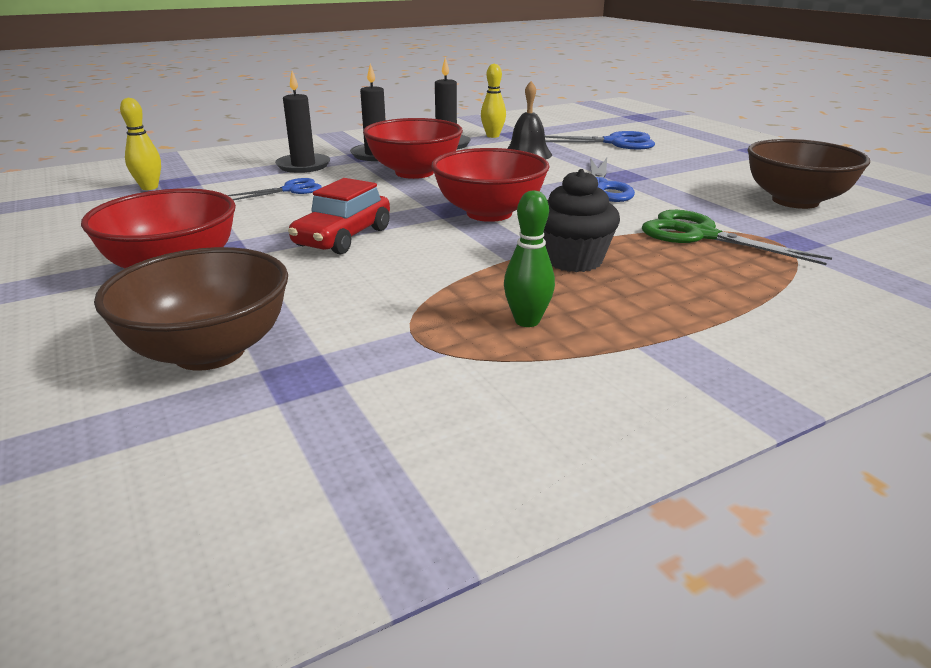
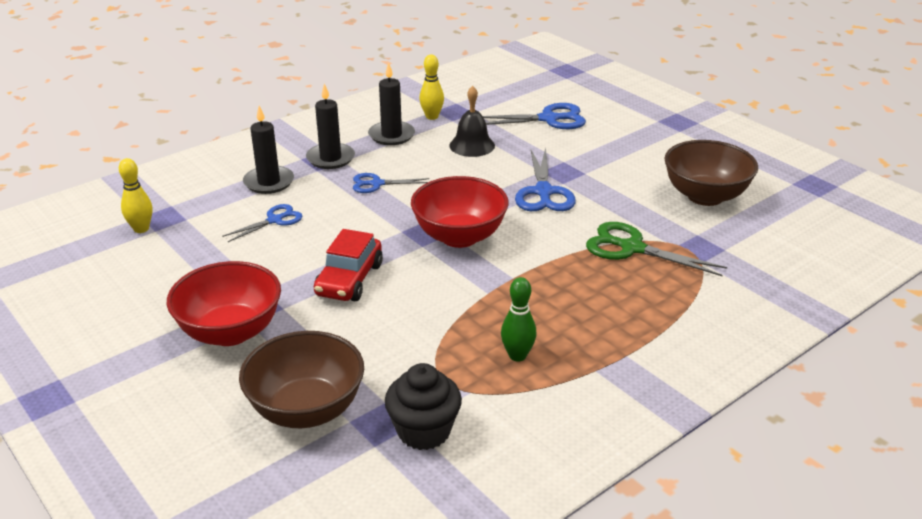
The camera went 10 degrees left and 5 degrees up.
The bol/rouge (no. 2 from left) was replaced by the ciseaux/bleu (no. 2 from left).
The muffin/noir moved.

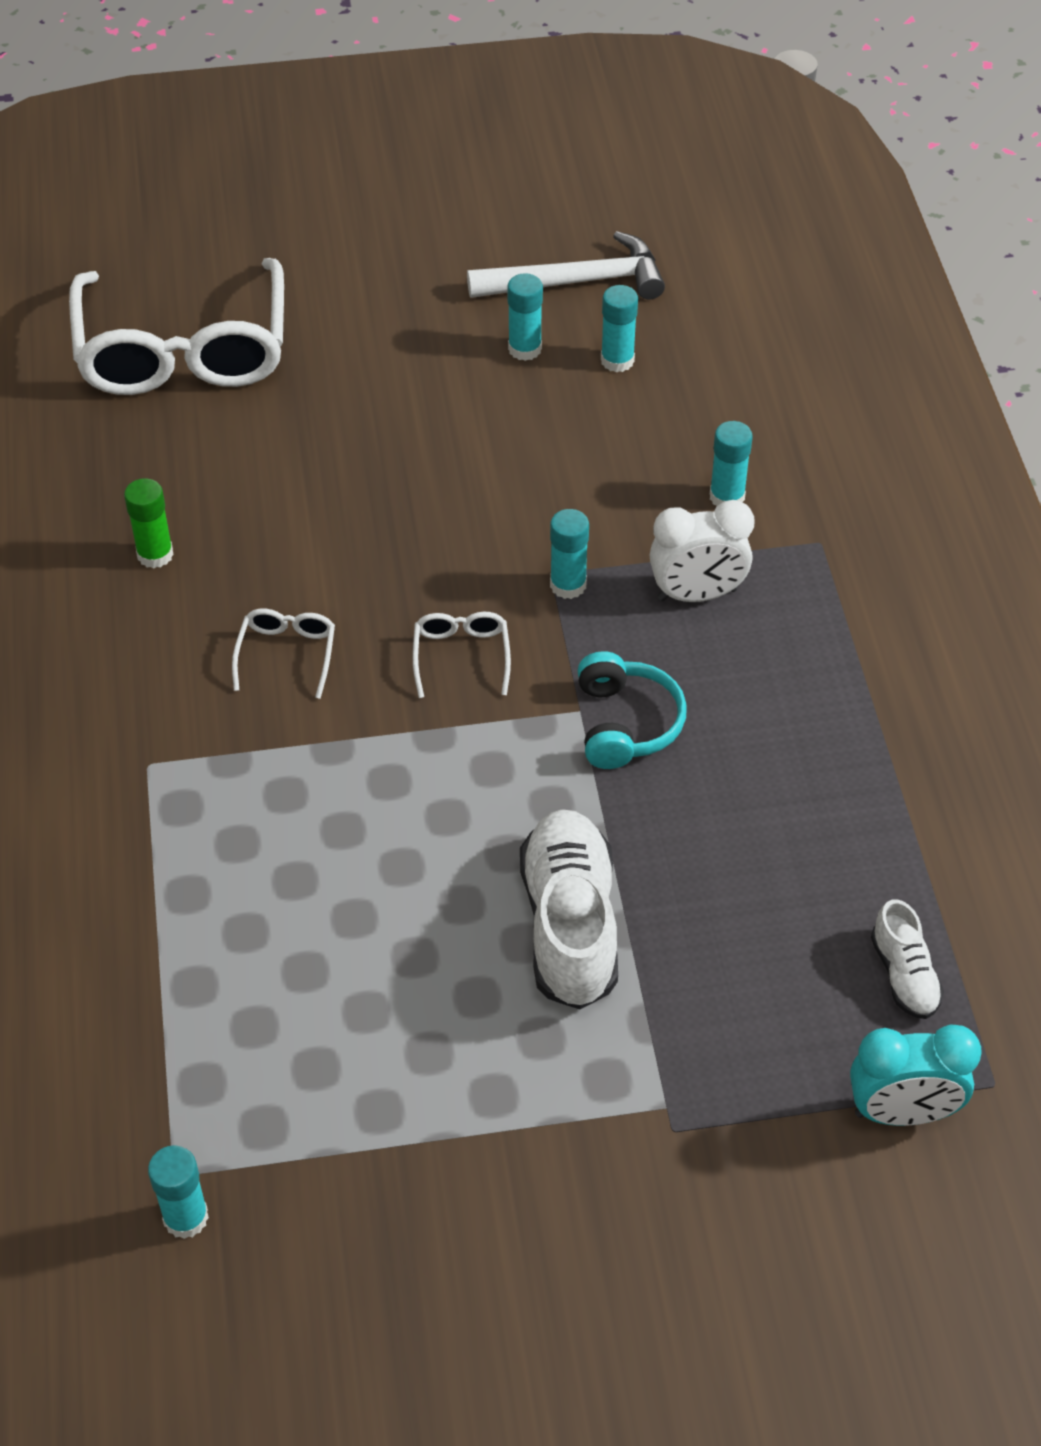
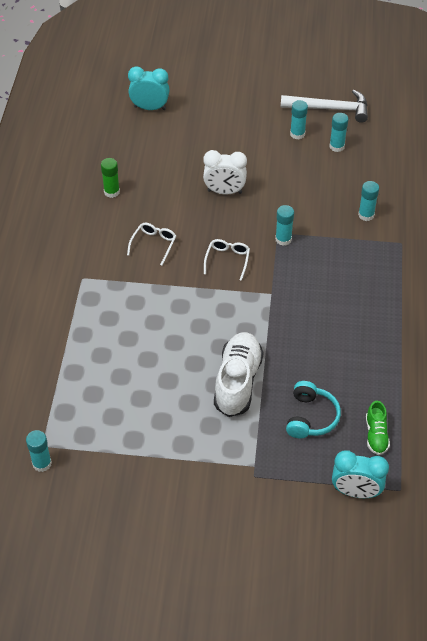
The camera went 15 degrees right and 0 degrees up.
The lunettes/blanc (no. 1 from left) was replaced by the réveil/turquoise (no. 1 from left).
The casque audio/turquoise moved.
The réveil/blanc moved.
The chaussure/blanc (no. 2 from left) became the chaussure/vert.

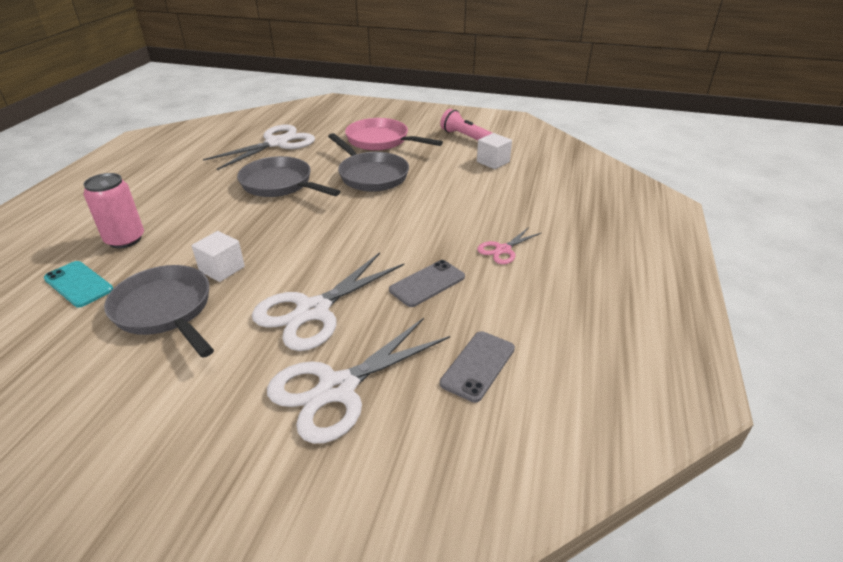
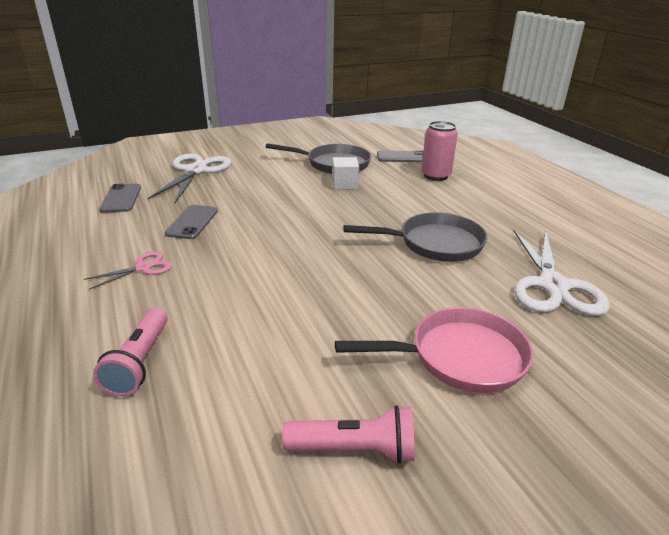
The camera went 140 degrees right and 5 degrees down.
The téléphone/turquoise became the téléphone/gris (no. 3 from left).
The ciseaux/blanc (no. 2 from left) disappeared.
The poêle/gris (no. 3 from left) disappeared.
The cube/blanc (no. 2 from left) disappeared.
The ciseaux/rose turned 45 degrees clockwise.
The lampe de poche/rose (no. 1 from left) appeared.

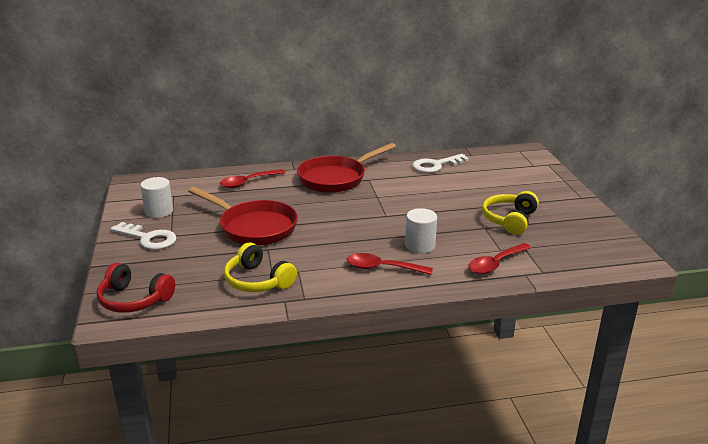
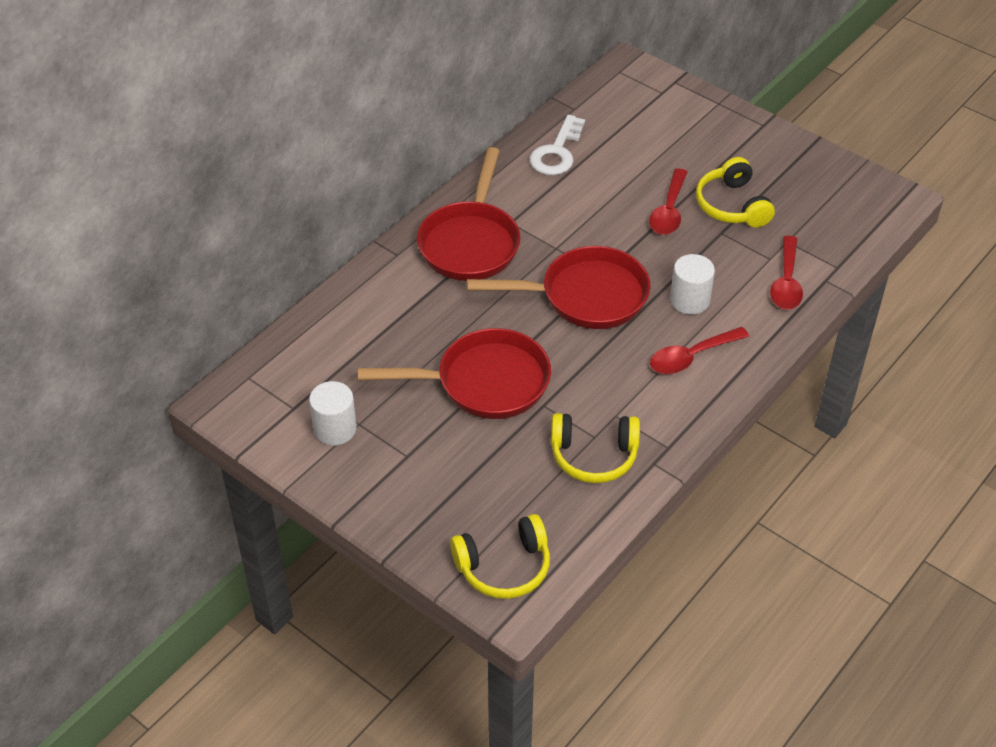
The camera went 40 degrees left and 20 degrees up.
The casque audio/rouge became the casque audio/jaune (no. 1 from left).
The clé/blanc (no. 1 from left) disappeared.
The cuillère/rouge (no. 1 from left) moved.
The poêle/rouge (no. 3 from left) appeared.

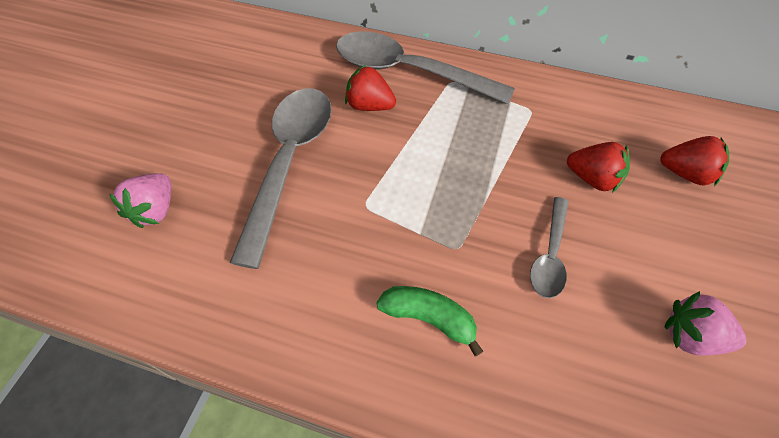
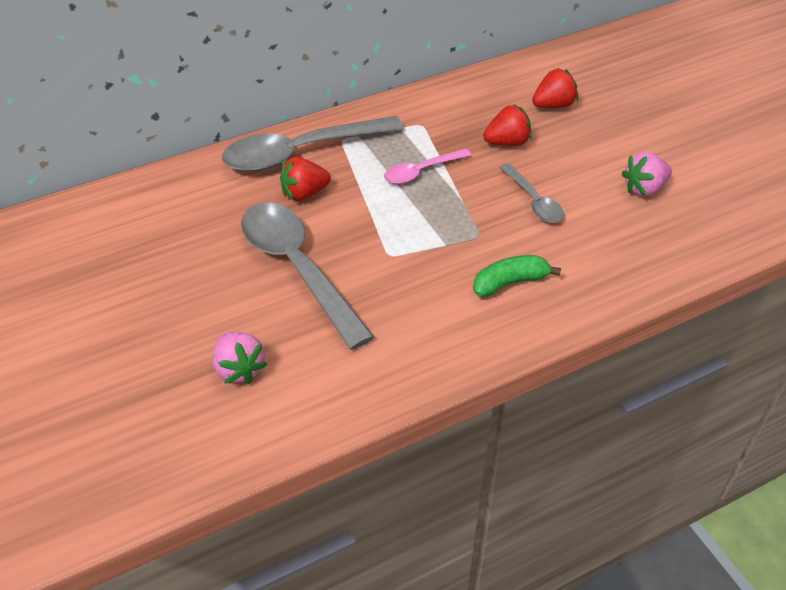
The camera went 45 degrees left and 10 degrees down.
The cuillère/rose appeared.

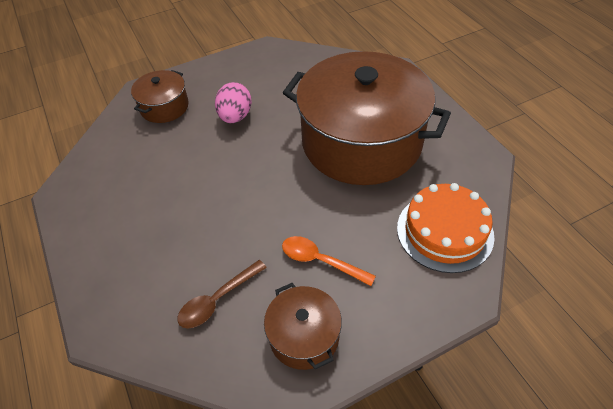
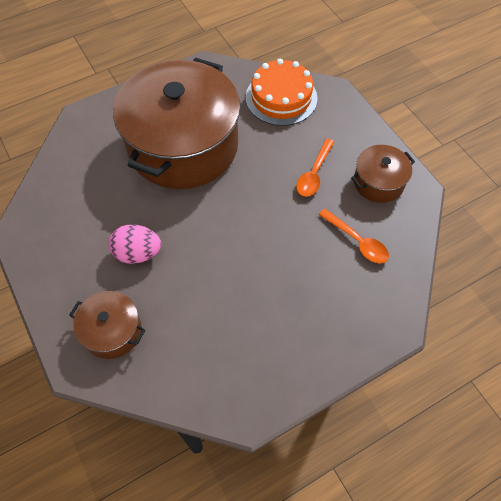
The camera went 95 degrees left and 10 degrees up.
The cuillère/marron became the cuillère/orange (no. 2 from left).

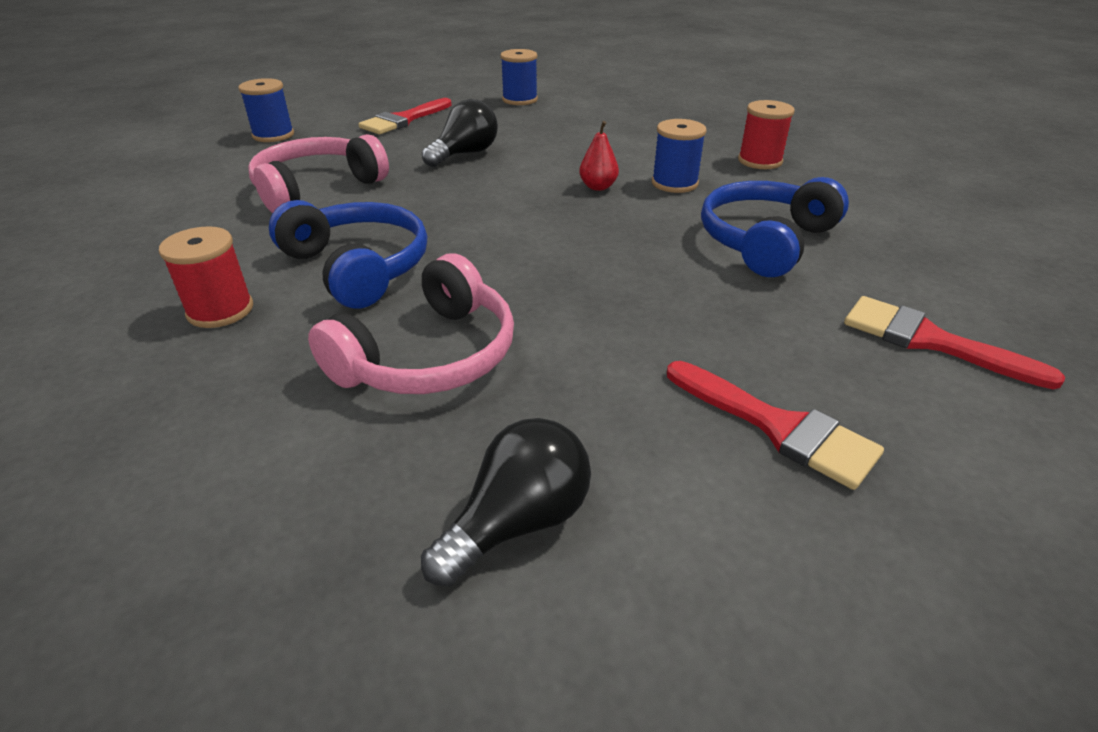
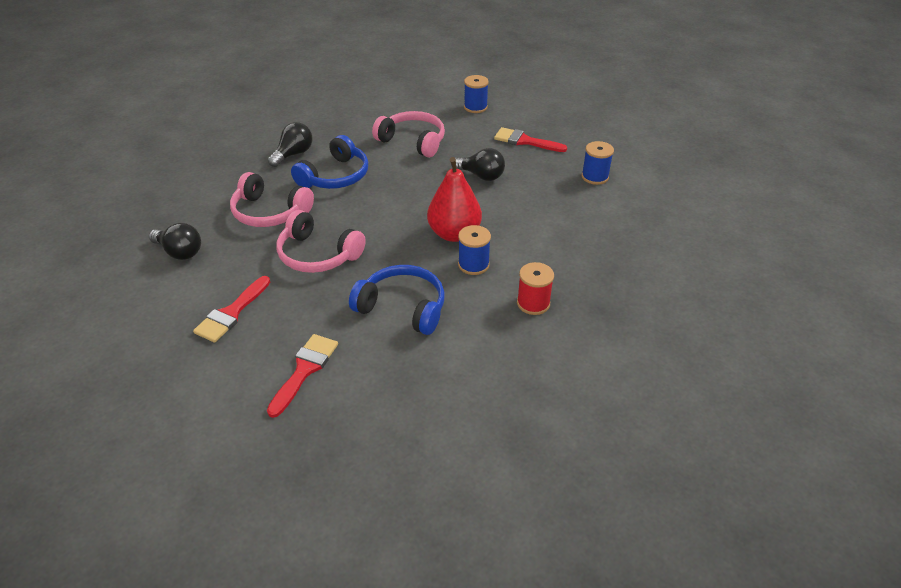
The camera went 75 degrees right and 5 degrees up.
The bobine/rouge (no. 1 from left) was replaced by the ampoule/noir (no. 2 from left).
The poire/rouge changed to 2.16 times the size.
The casque audio/rose (no. 2 from left) appeared.

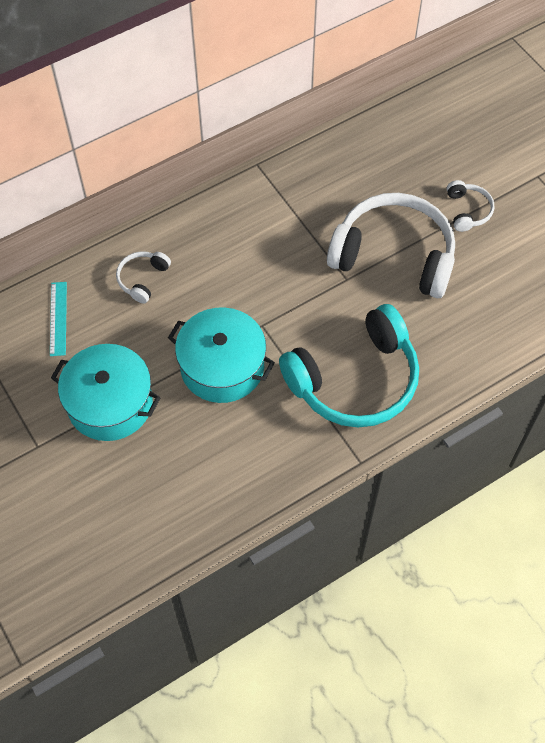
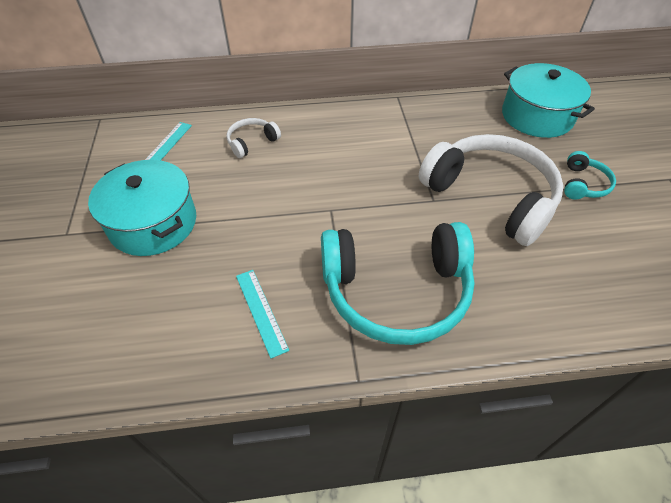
The camera went 25 degrees right and 10 degrees down.
The marmite/turquoise (no. 2 from left) moved.
The casque audio/blanc (no. 3 from left) became the casque audio/turquoise (no. 2 from left).
The règle/turquoise (no. 2 from left) appeared.

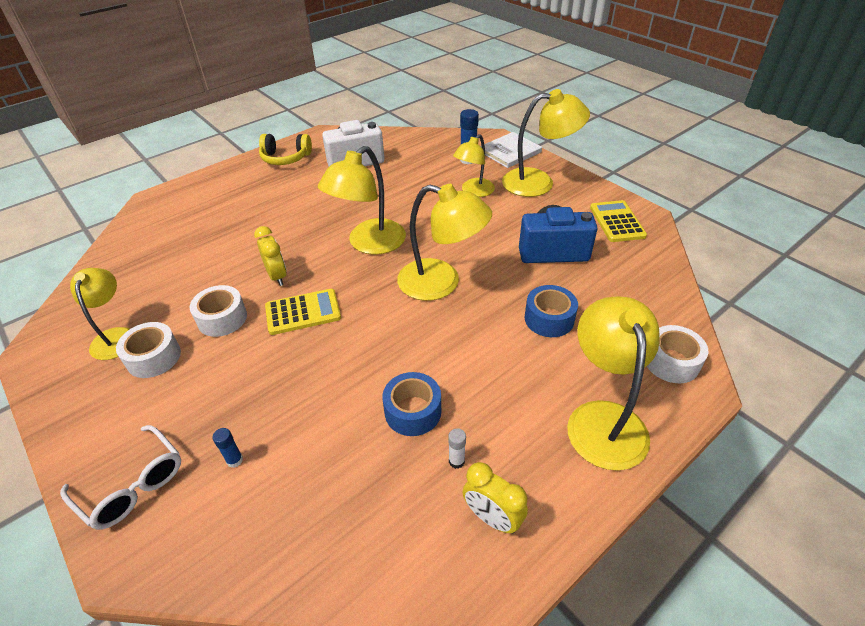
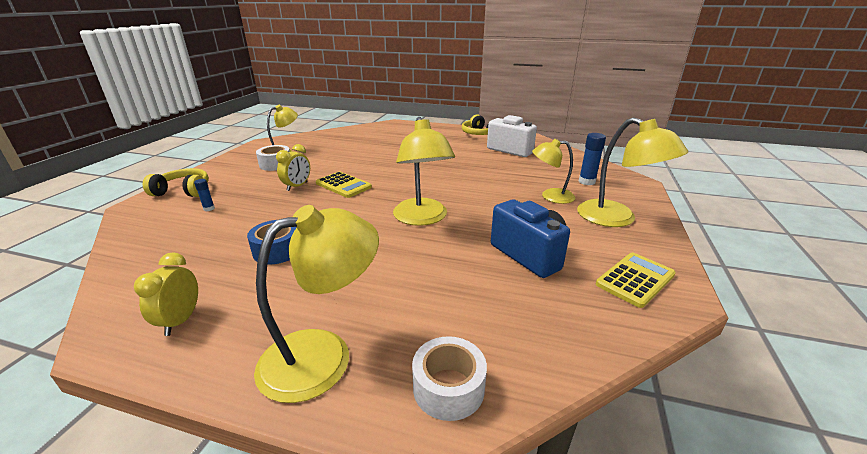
The camera went 55 degrees right and 15 degrees down.
The lunettes/blanc was replaced by the casque audio/jaune (no. 1 from left).
The ruban adhésif/blanc (no. 2 from left) disappeared.
The réveil/jaune (no. 1 from left in the first image) moved.
The lampe/jaune (no. 2 from left) disappeared.
The bâton de colle/blanc disappeared.
The livre/blanc disappeared.
The ruban adhésif/bleu (no. 2 from left) disappeared.

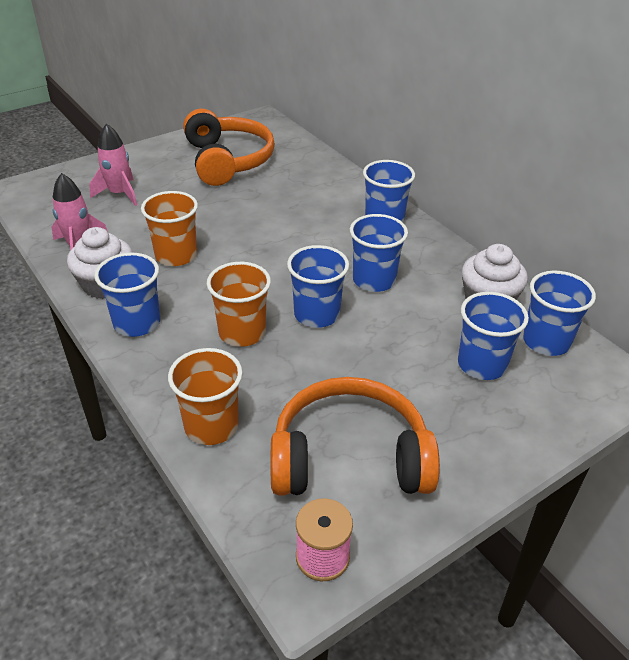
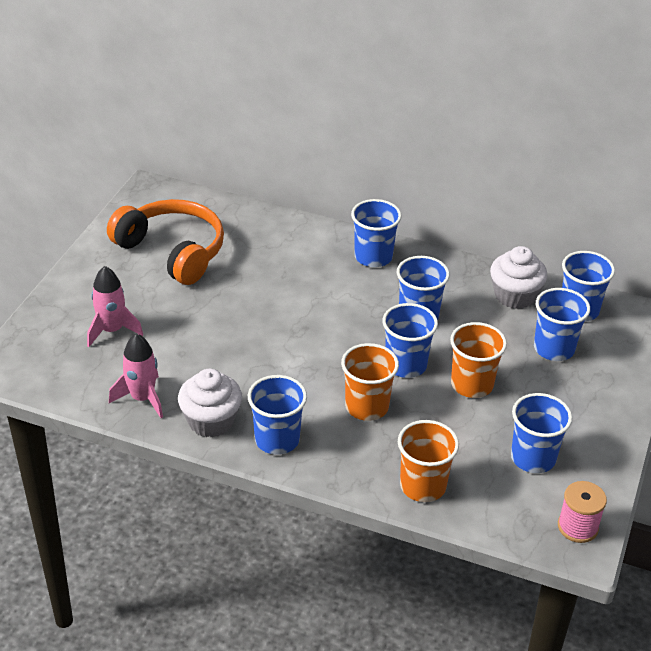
The camera went 35 degrees left and 0 degrees up.
The gobelet/orange (no. 1 from left in the first image) moved.
The casque audio/orange (no. 2 from left) was replaced by the gobelet/bleu (no. 5 from left).

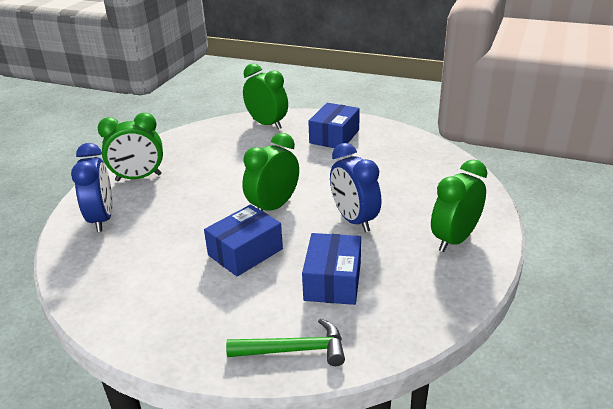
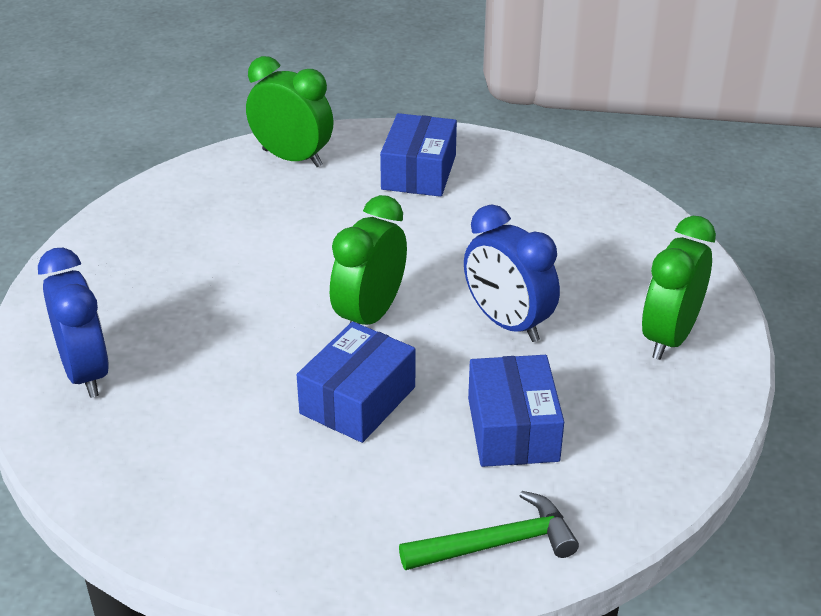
The camera went 15 degrees left and 5 degrees up.
The réveil/vert (no. 1 from left) disappeared.

